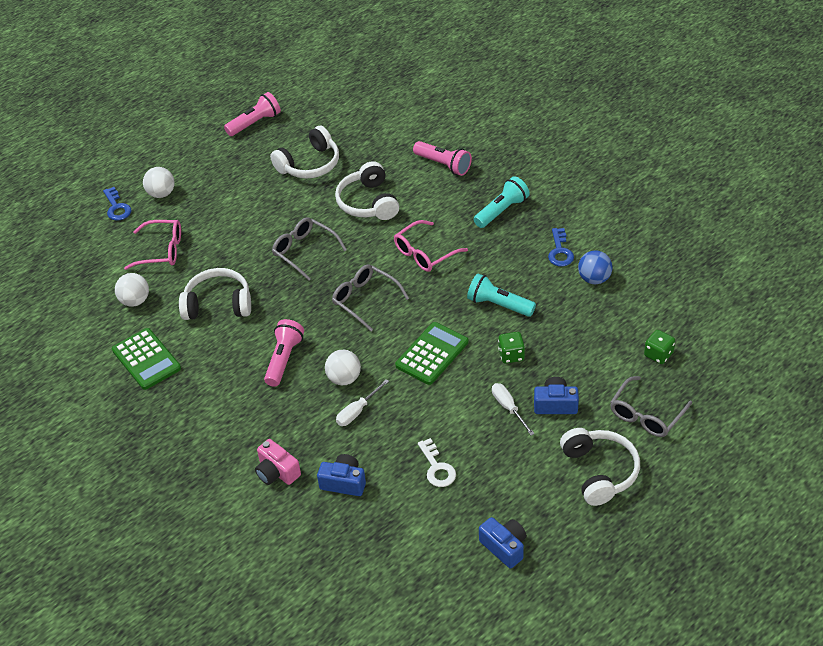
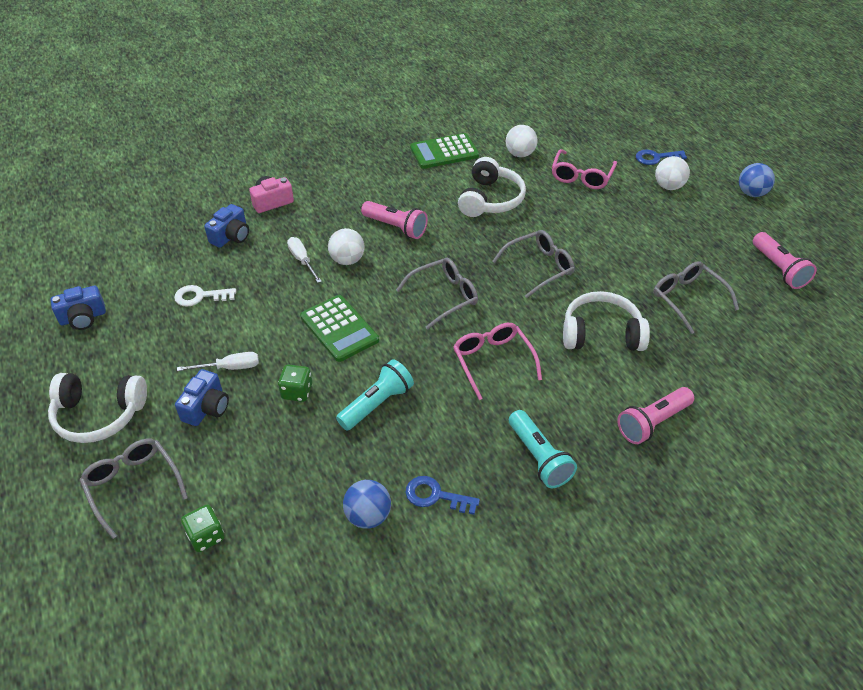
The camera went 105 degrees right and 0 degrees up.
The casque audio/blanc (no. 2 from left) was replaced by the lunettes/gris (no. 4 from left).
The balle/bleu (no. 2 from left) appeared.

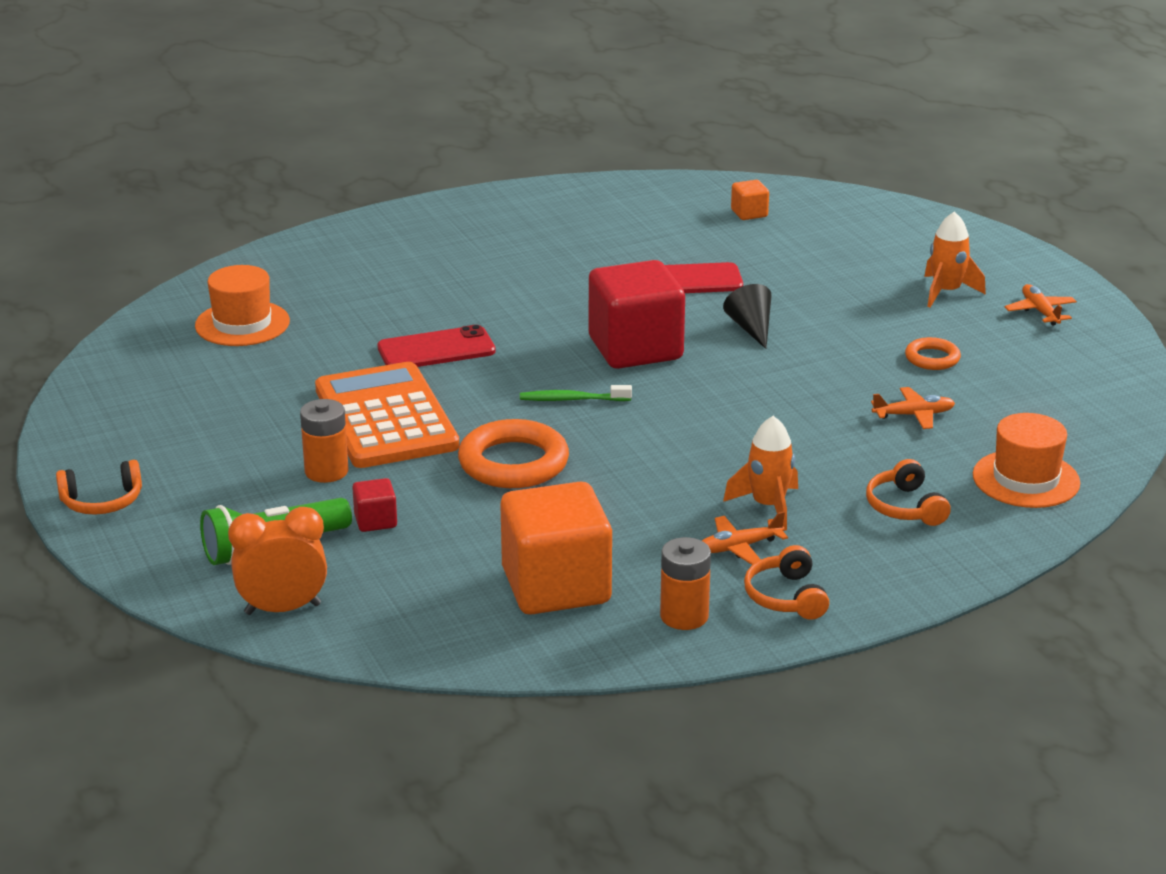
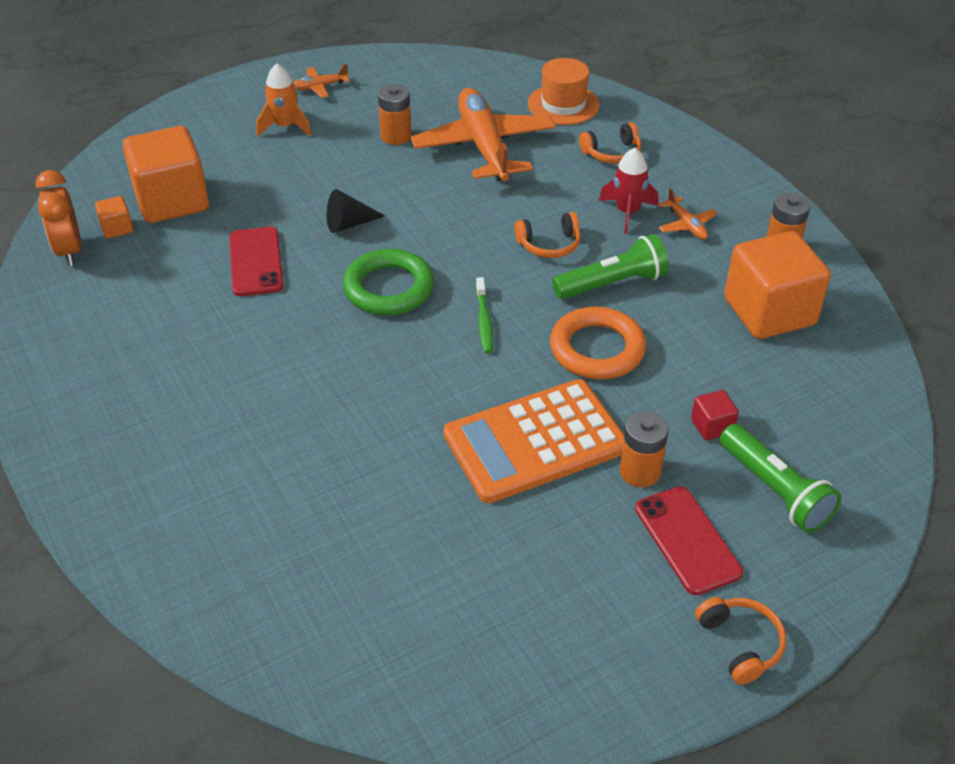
The camera went 95 degrees left and 15 degrees up.
The chapeau/orange (no. 1 from left) disappeared.
The réveil/orange moved.
The téléphone/rouge (no. 1 from left in the first image) moved.
The cube/rouge (no. 2 from left) was replaced by the anneau/vert.
The fusée/orange (no. 1 from left) became the fusée/rouge.
The casque audio/orange (no. 2 from left in the first image) moved.
The avion/orange (no. 2 from left) changed to 2.41 times the size.
The anneau/orange (no. 2 from left) was replaced by the pile/orange (no. 1 from left).
The cube/orange (no. 2 from left) appeared.
The lampe de poche/vert (no. 1 from left) appeared.

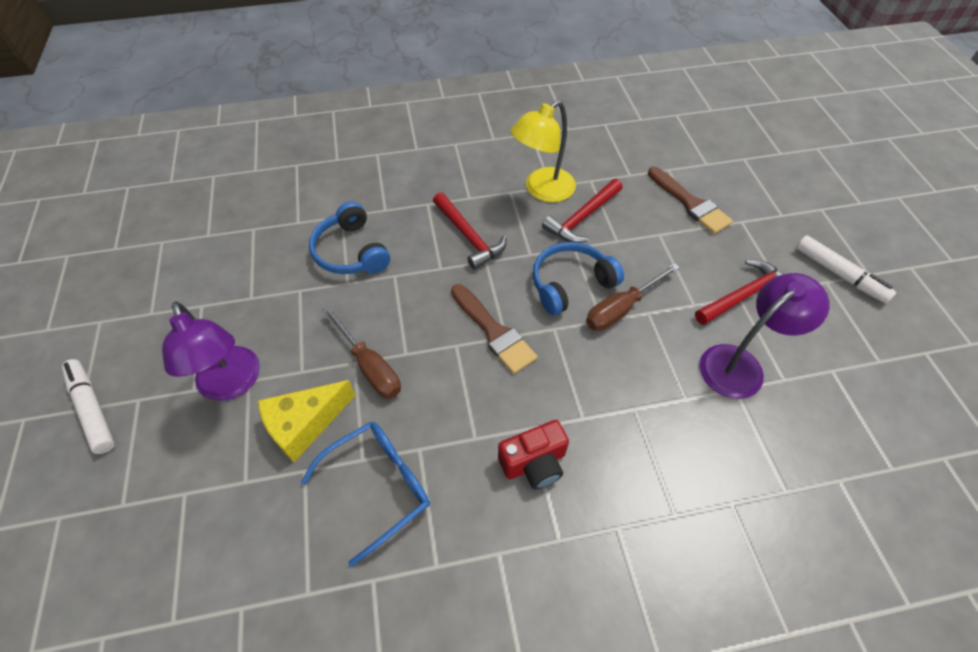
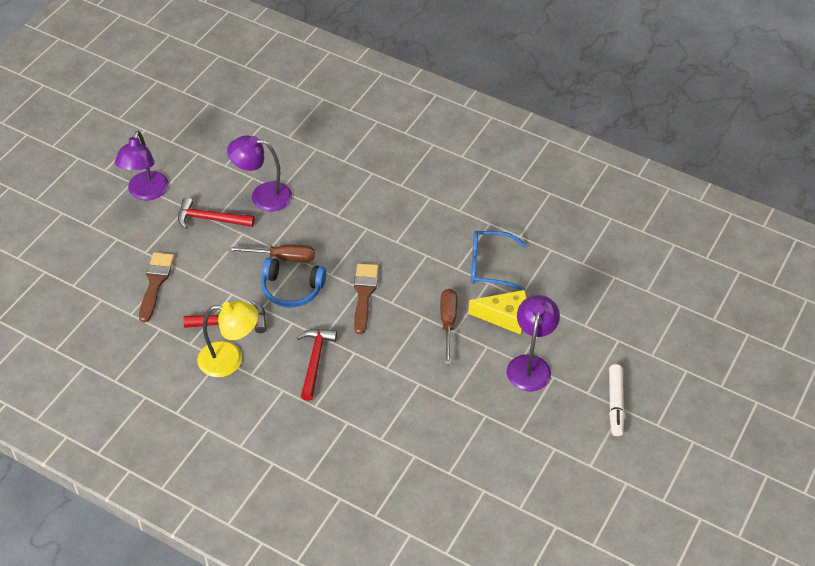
The camera went 140 degrees left and 5 degrees down.
The casque audio/bleu (no. 1 from left) disappeared.
The appareil photo/rouge disappeared.
The feutre/blanc (no. 2 from left) was replaced by the lampe/violet (no. 1 from left).

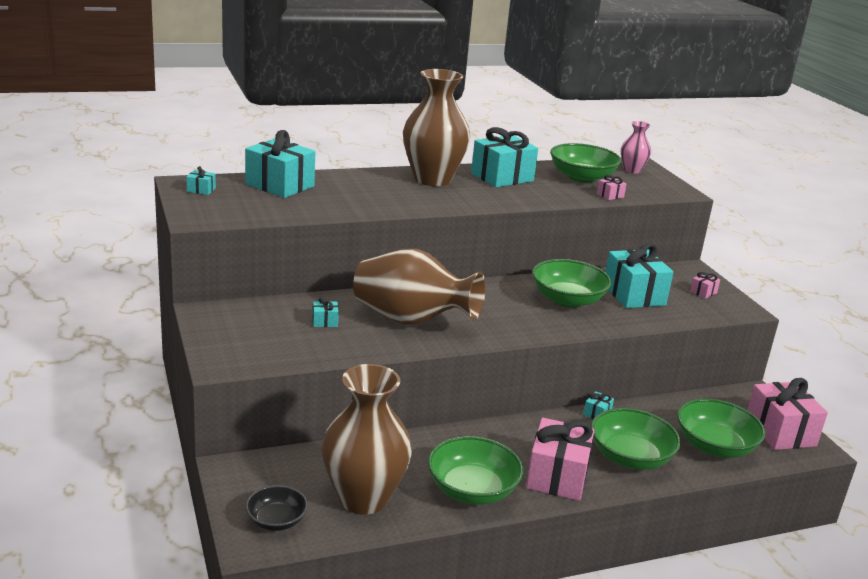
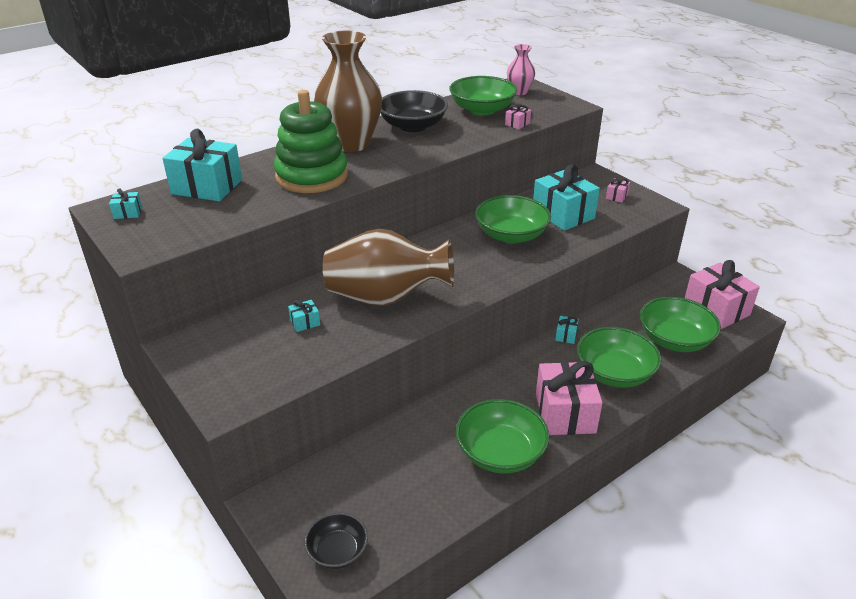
The camera went 15 degrees left and 10 degrees up.
The vase/marron (no. 1 from left) disappeared.
The cadeau/turquoise (no. 4 from left) was replaced by the bol/noir (no. 2 from left).
The jouet à empiler/vert appeared.

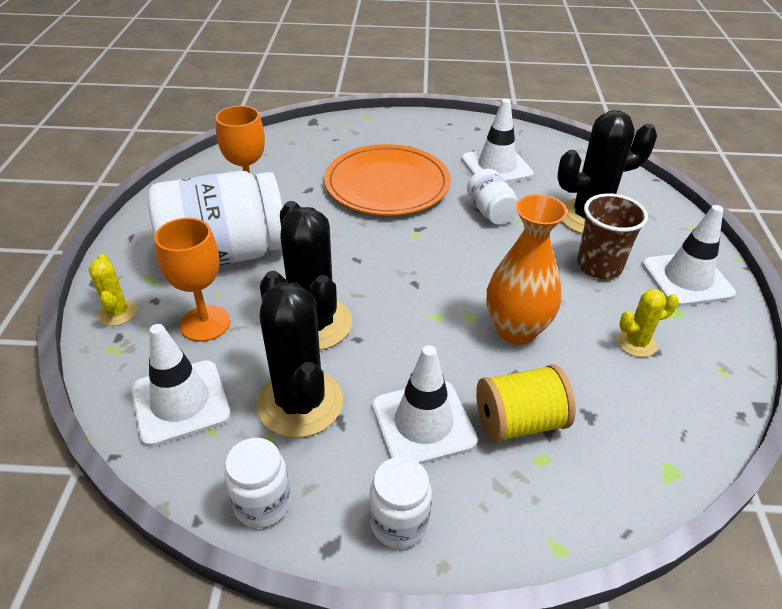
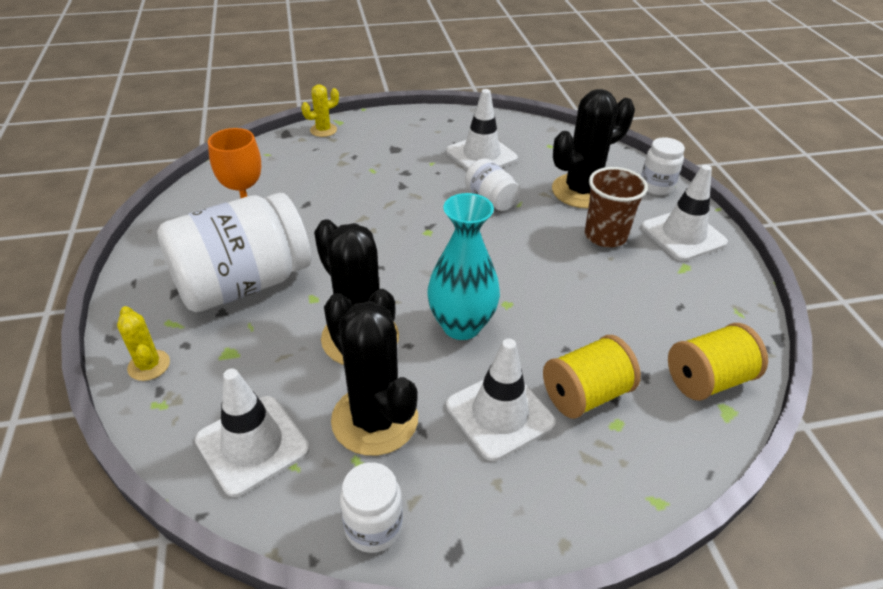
The camera went 15 degrees left and 0 degrees up.
The verre à pied/orange (no. 1 from left) disappeared.
The assiette/orange disappeared.
The bocal/blanc (no. 3 from left in the first image) moved.
The vase/orange disappeared.
The cactus/jaune (no. 2 from left) moved.
The vase/turquoise appeared.
The bobine/jaune (no. 2 from left) appeared.

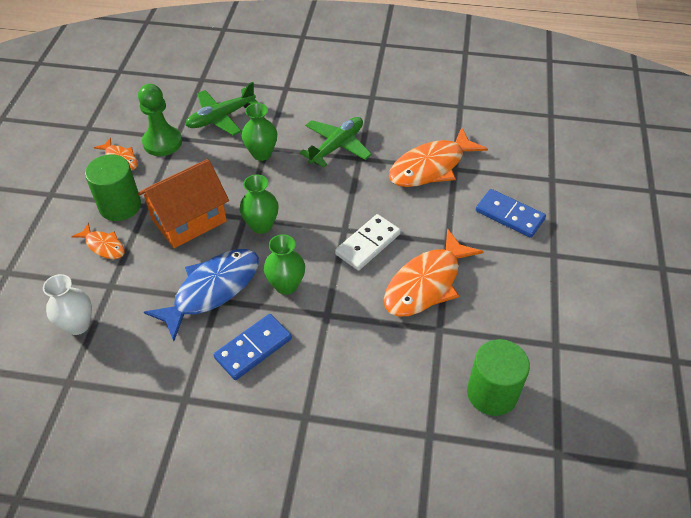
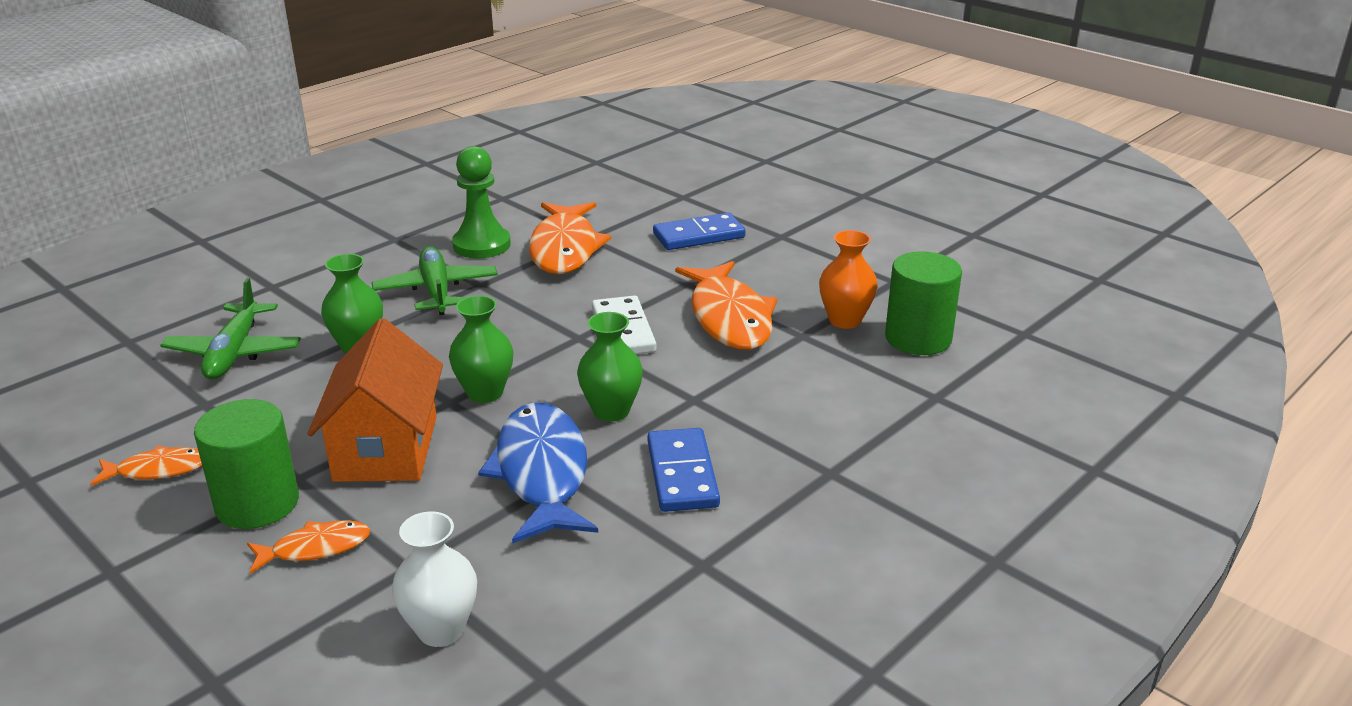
The camera went 55 degrees left and 20 degrees down.
The pion/vert moved.
The vase/orange appeared.

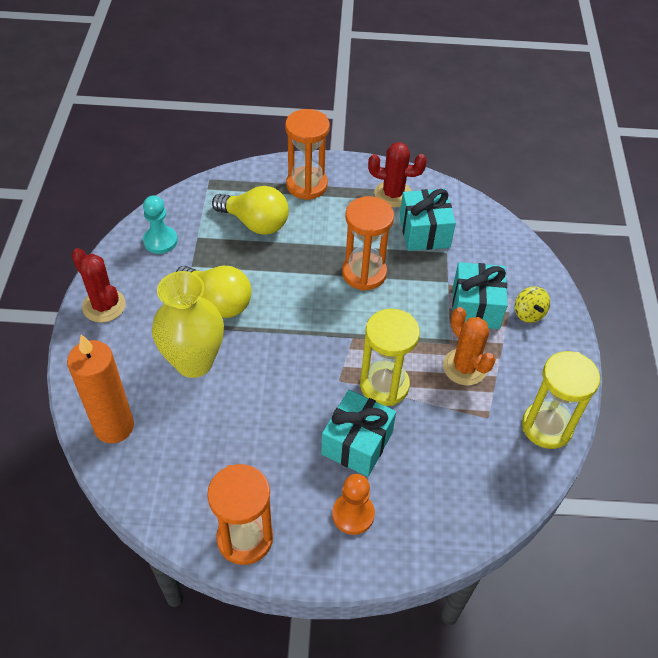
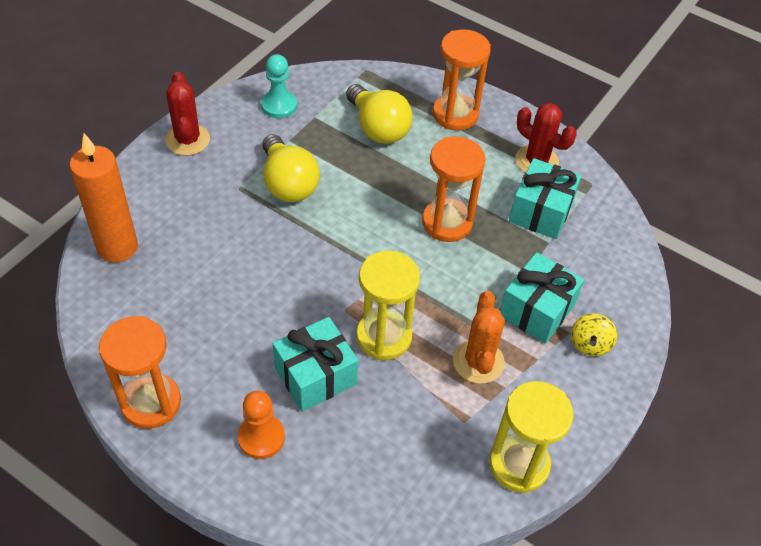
The camera went 30 degrees right and 0 degrees up.
The vase/jaune disappeared.

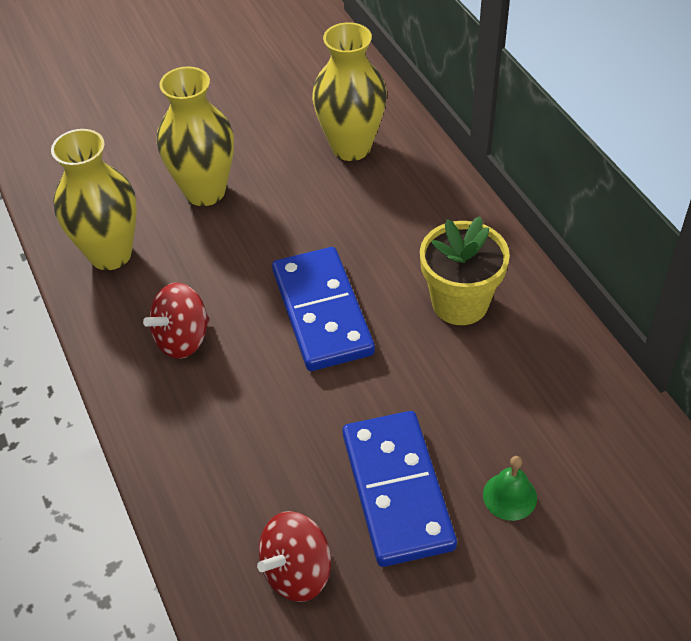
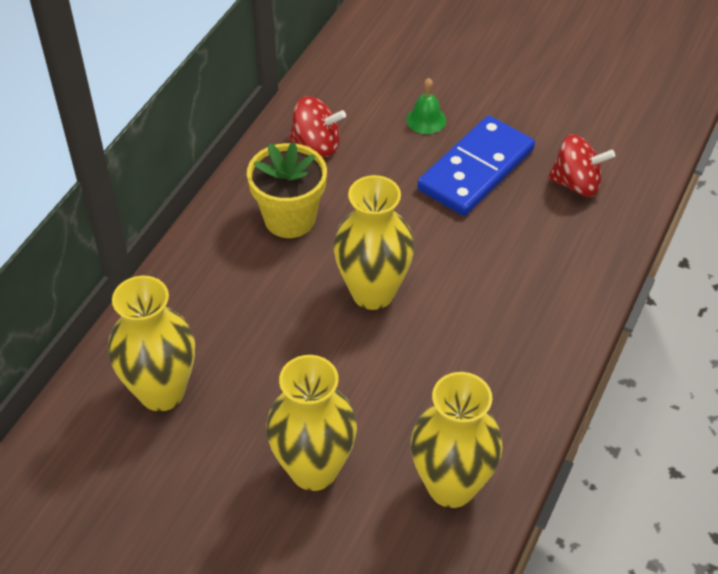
The camera went 130 degrees left and 0 degrees up.
The toupie/rouge (no. 1 from left) moved.
The domino/bleu (no. 1 from left) was replaced by the vase/jaune (no. 3 from left).

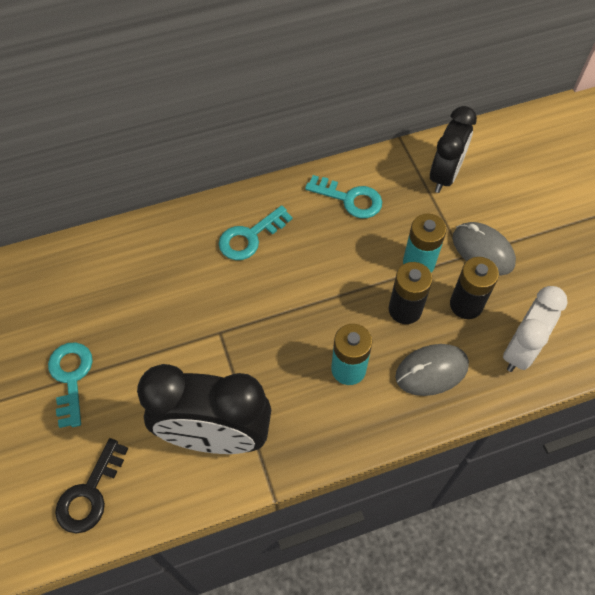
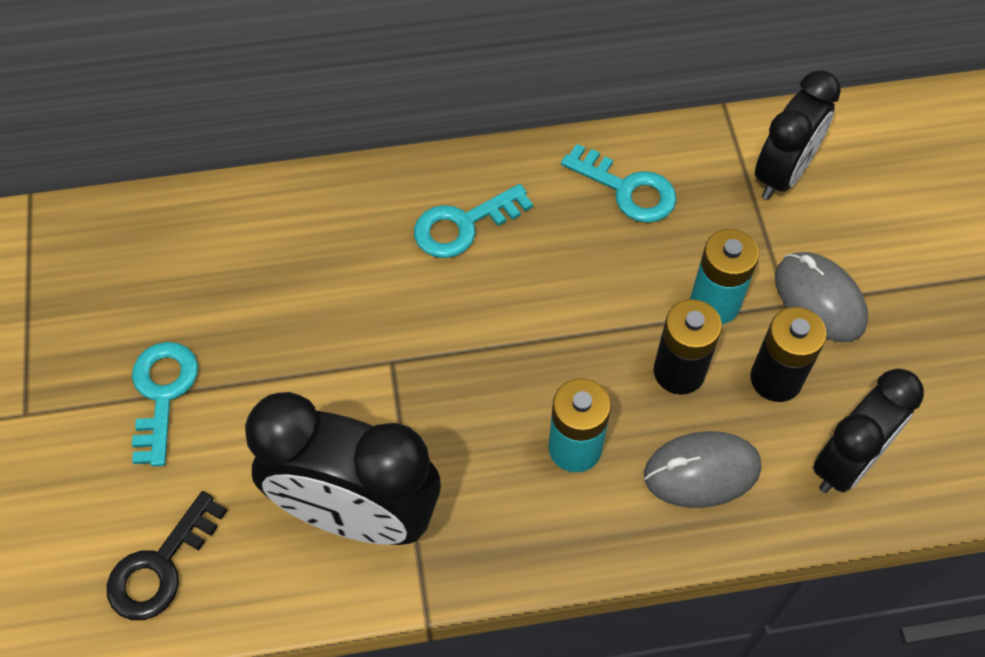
The camera went 10 degrees right and 0 degrees up.
The réveil/blanc became the réveil/noir (no. 3 from left).

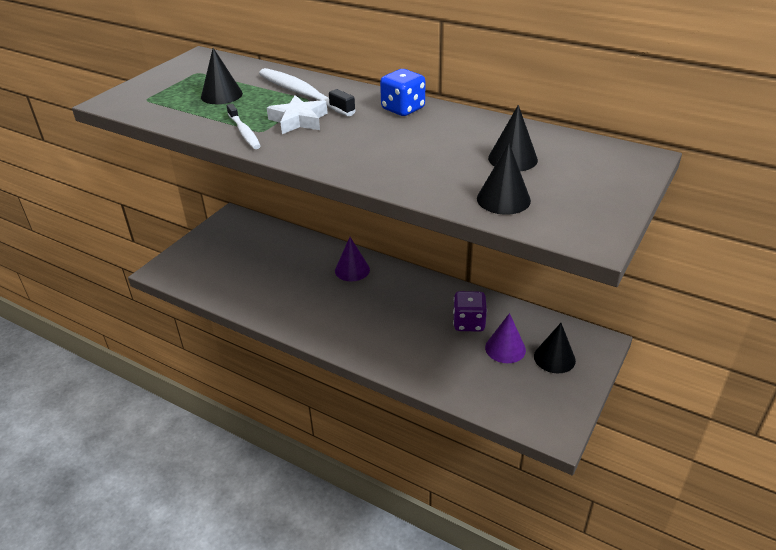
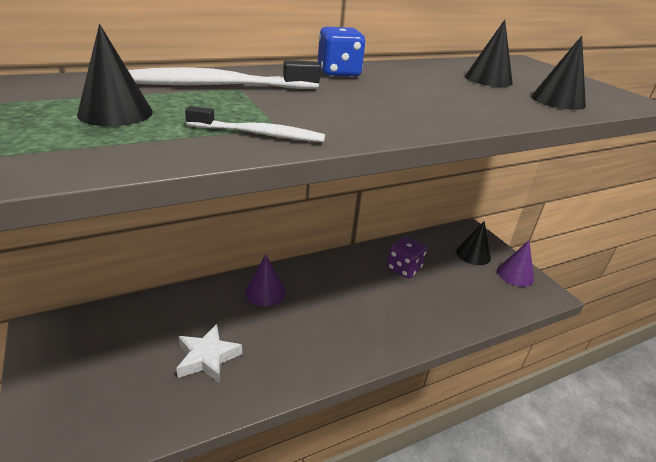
The camera went 60 degrees left and 5 degrees down.
The étoile/blanc moved.
The cône/violet (no. 2 from left) moved.

